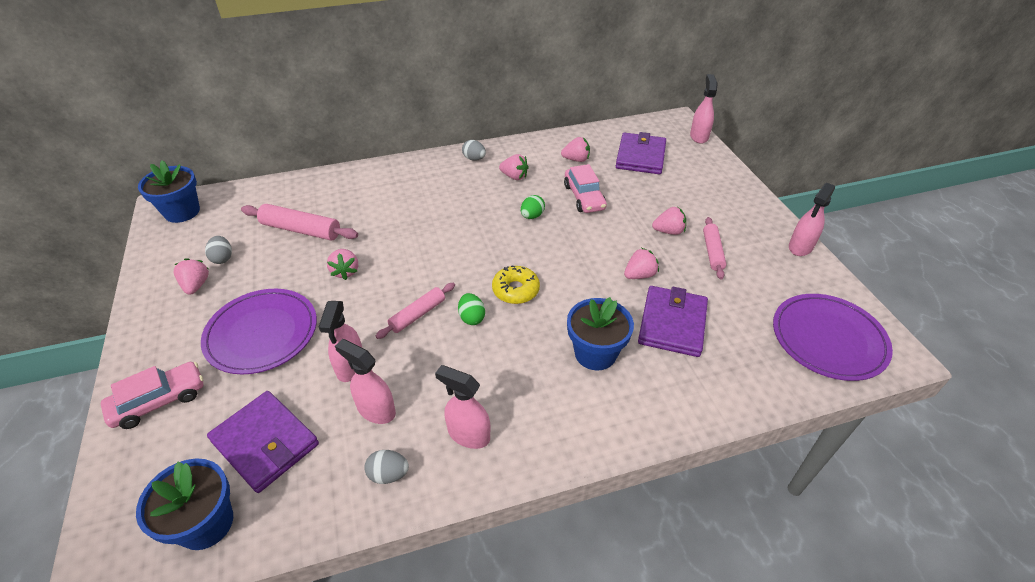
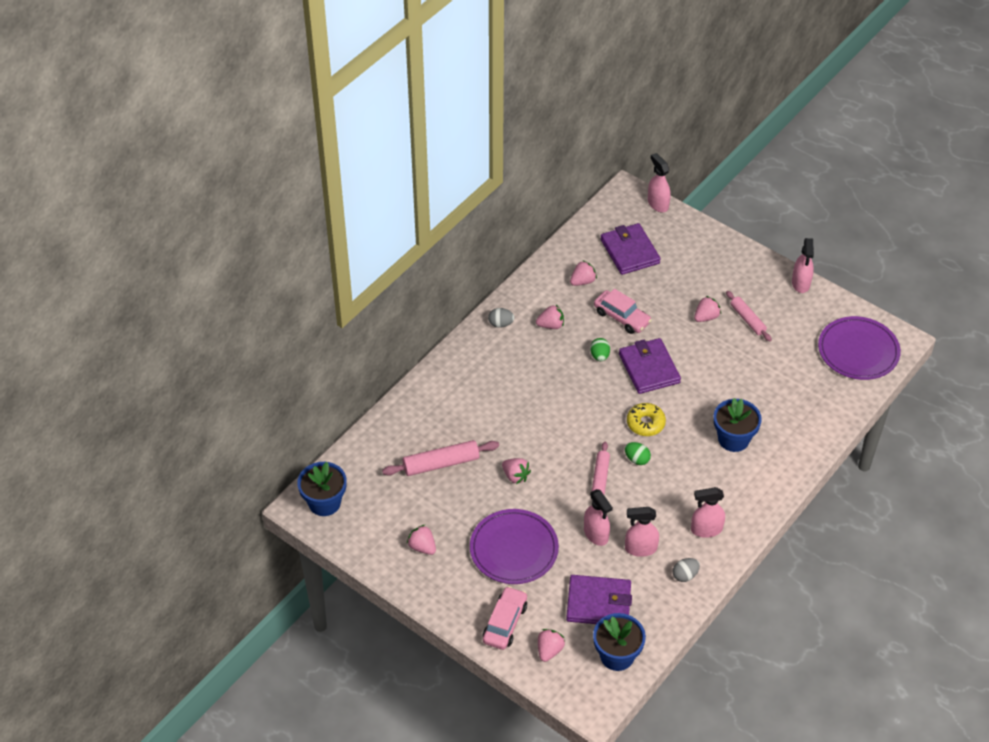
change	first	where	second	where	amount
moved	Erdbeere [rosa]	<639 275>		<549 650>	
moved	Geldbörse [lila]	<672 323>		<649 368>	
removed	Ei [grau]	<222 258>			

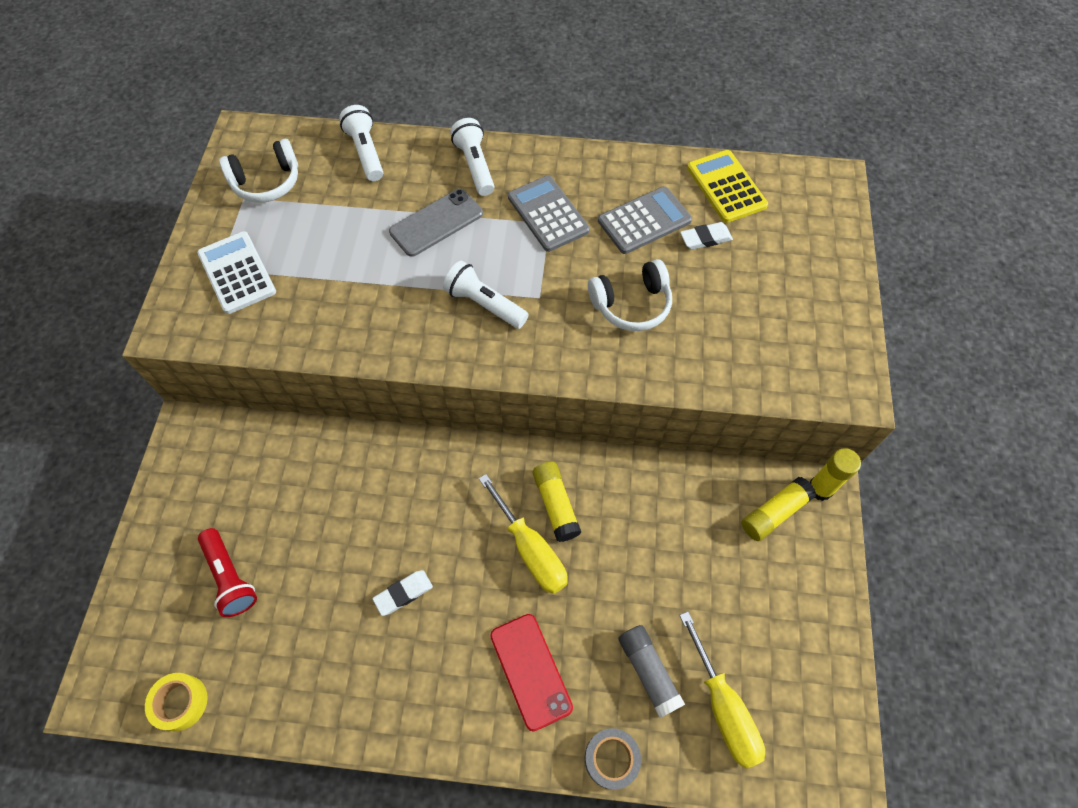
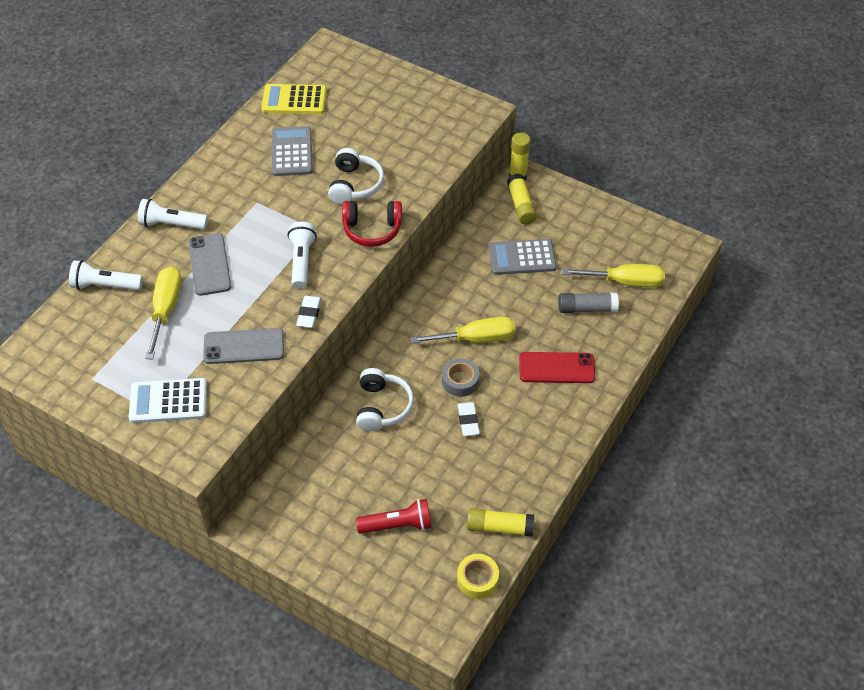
change	first	where	second	where	amount
added			Schraubenzieher [gelb]	<166 309>	
added			Handy [grau]	<244 346>	
turned	Taschenlampe [weiß]	<484 304>		<302 261>	120 degrees clockwise
moved	Radiergummi [weiß]	<705 238>		<309 314>	
added			Kopfhörer [rot]	<372 229>	
moved	Kopfhörer [weiß]	<267 182>		<382 407>	
moved	Klebeband [grau]	<611 759>		<460 381>	
moved	Klebestift [gelb]	<556 504>		<499 527>	
moved	Taschenrechner [grau]	<548 214>		<522 257>	

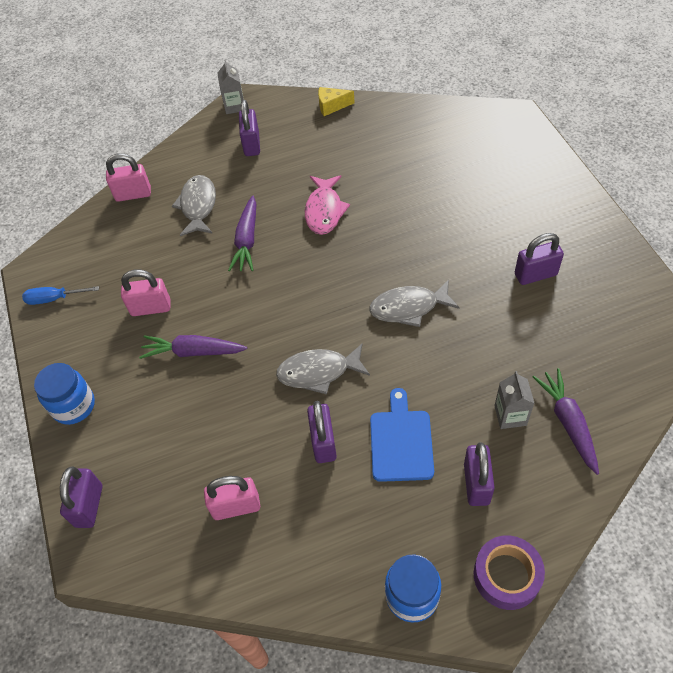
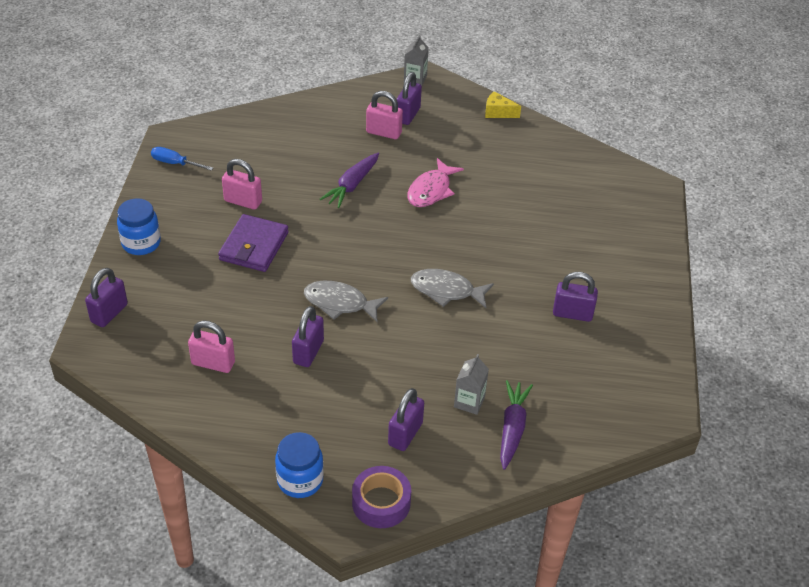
change	first	where	second	where	amount
replaced	Karotte [lila]	<193 352>	Geldbörse [lila]	<254 246>	
moved	Vorhängeschloss [rosa]	<133 194>		<383 132>	
removed	Fisch [grau]	<198 206>			
removed	Schneidebrett [blau]	<401 441>			

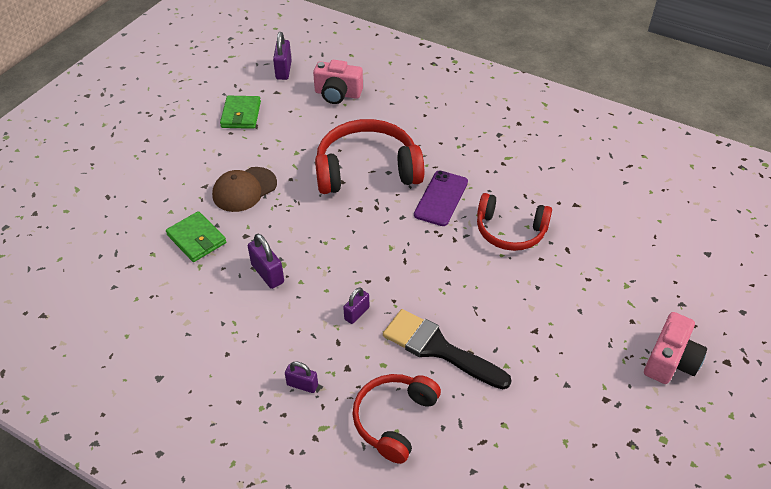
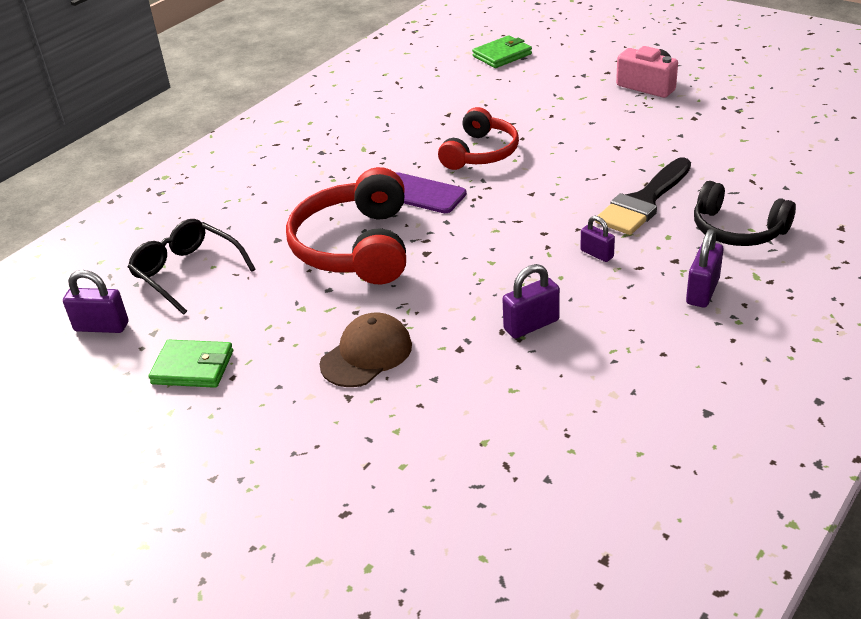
change	first	where	second	where	amount
replaced	Kamera [rosa]	<337 94>	Brille [schwarz]	<187 272>	
turned	Kappe [braun]	<244 189>		<366 354>	105 degrees counterclockwise
moved	Geldbörse [grün]	<196 239>		<502 55>	
resized	Vorhängeschloss [lila]	<302 385>		<702 291>	x1.52
recoloured	Kopfhörer [rot]	<394 419>	Kopfhörer [schwarz]	<737 230>	

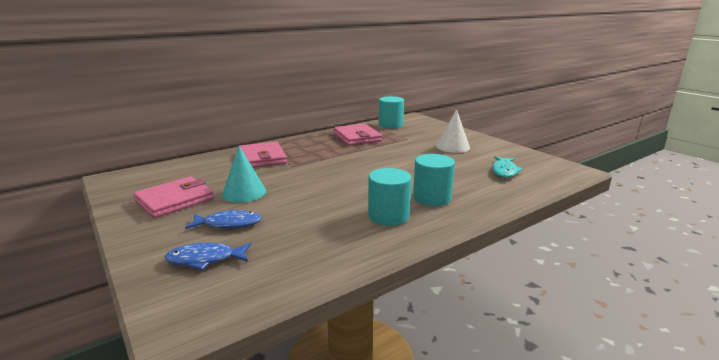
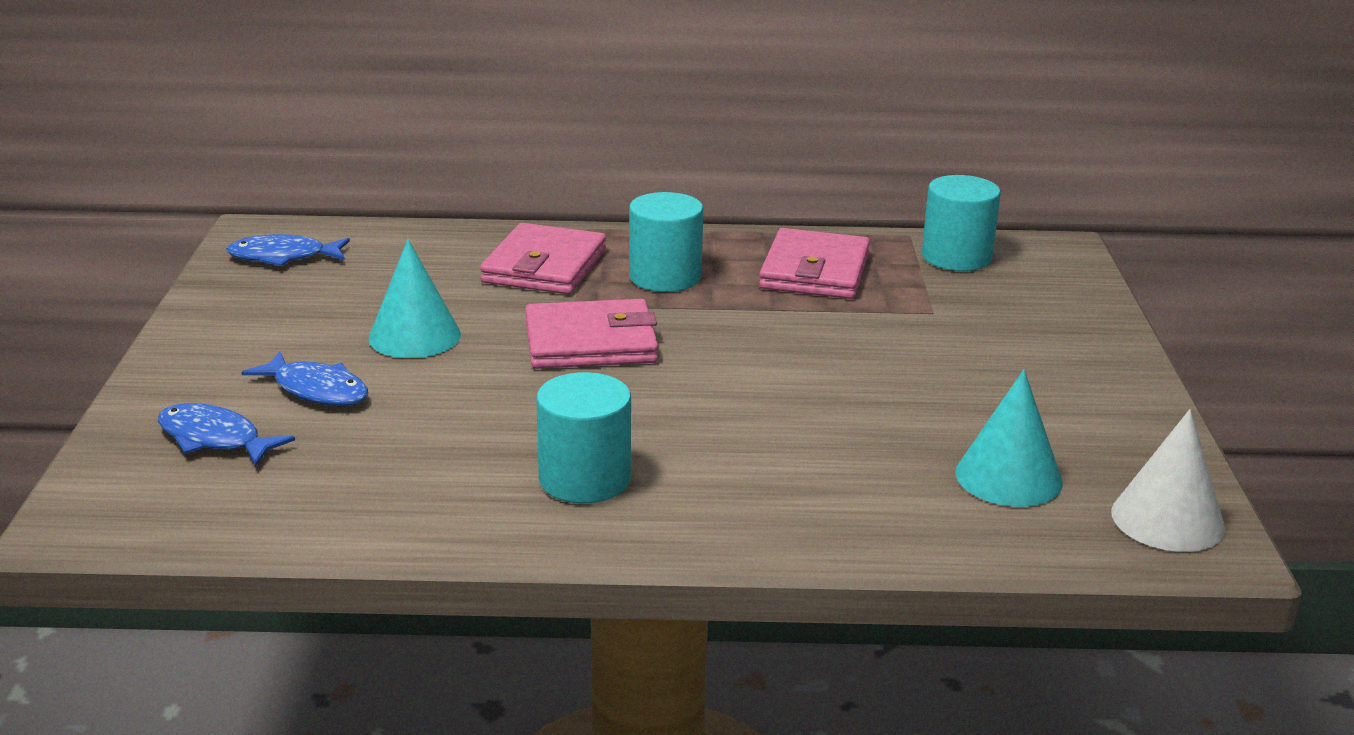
change	first	where	second	where	amount
added			Fisch [blau]	<283 257>	
moved	Geldbörse [rosa]	<175 200>		<590 342>	
moved	Vollzylinder [türkis]	<432 198>		<665 277>	
replaced	Fisch [türkis]	<504 171>	Kegel [türkis]	<1008 477>	
moved	Kegel [weiß]	<453 147>		<1167 519>	

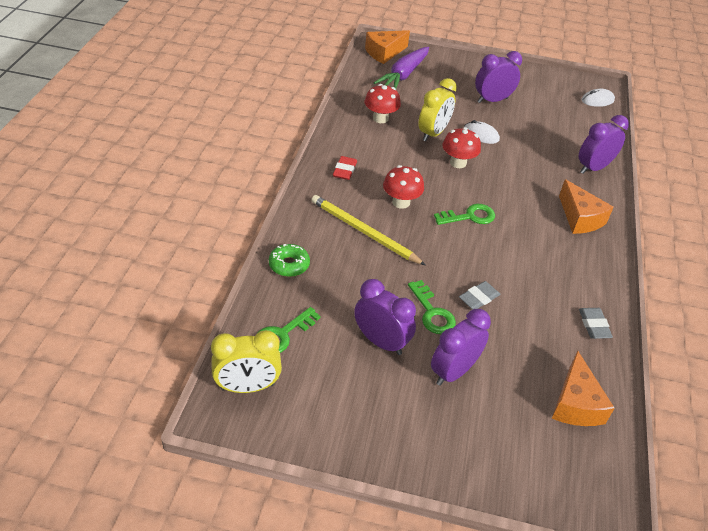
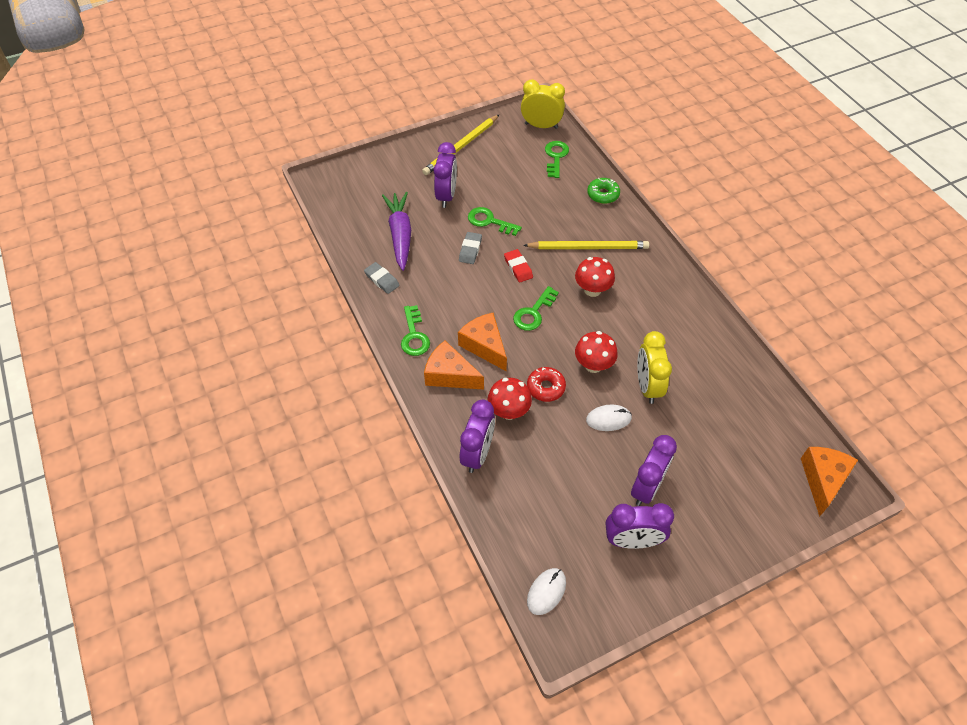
change	first	where	second	where	amount
moved	Karotte [lila]	<403 75>		<400 235>	
added			Schlüssel [grün]	<414 336>	
added			Bleistift [gelb]	<461 147>	
moved	Käse [orange]	<575 404>		<484 346>	
moved	Pilz [rot]	<380 118>		<509 411>	
moved	Radiergummi [rot]	<344 170>		<518 267>	
turned	Wecker [gelb]	<247 387>		<541 126>	60 degrees clockwise
added			Donut [rot]	<545 387>	
moved	Wecker [lila]	<381 342>		<632 541>	

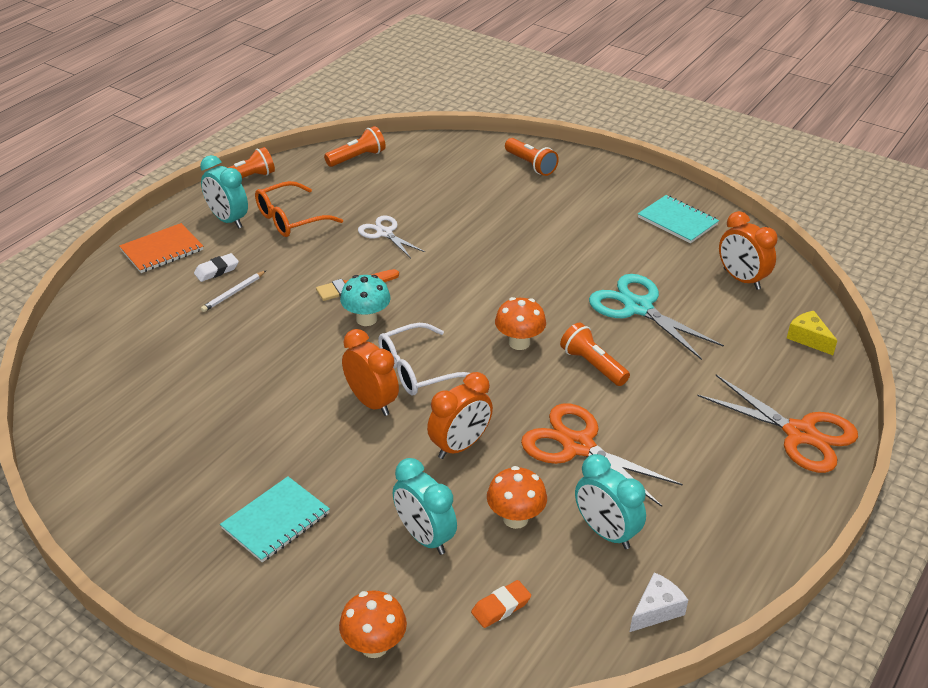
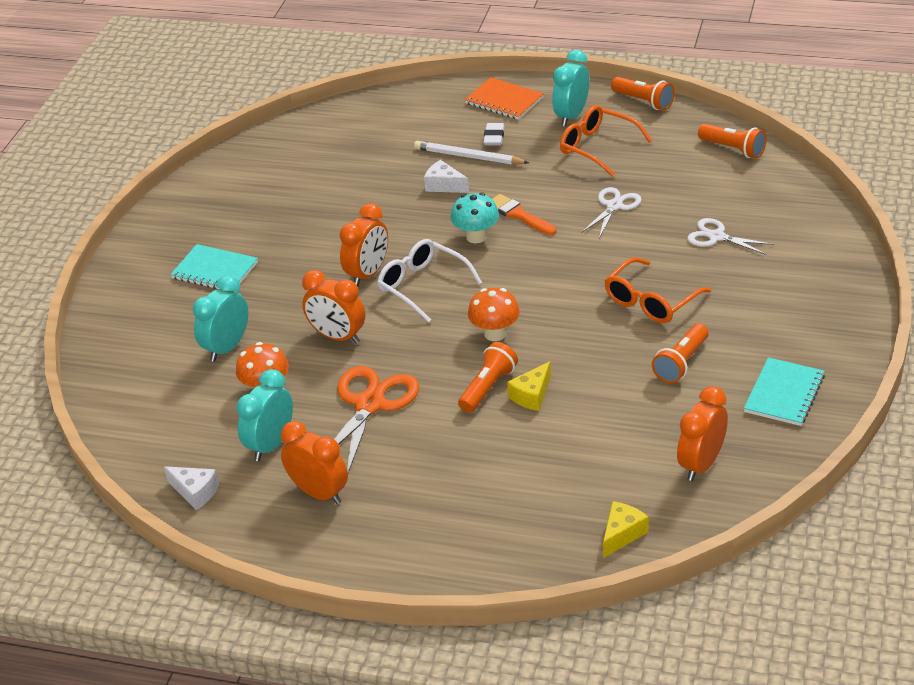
change	first	where	second	where	amount
added			Wecker [orange]	<319 493>	
resized	Bleistift [weiß]	<233 293>		<468 157>	x1.54
added			Käse [weiß]	<444 185>	
turned	Radiergummi [weiß]	<216 270>		<494 137>	60 degrees clockwise
added			Käse [gelb]	<532 395>	
added			Brille [orange]	<651 301>	
moved	Taschenlampe [orange]	<530 165>		<681 363>	
added			Schere [weiß]	<716 236>	
removed	Pilz [orange]	<374 645>			
removed	Radiergummi [orange]	<501 607>			
removed	Schere [türkis]	<638 307>			
removed	Schere [orange]	<800 434>			

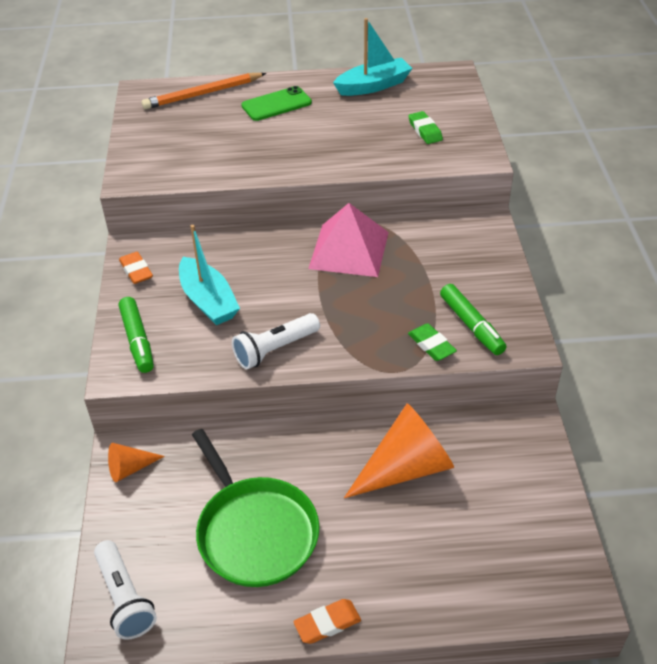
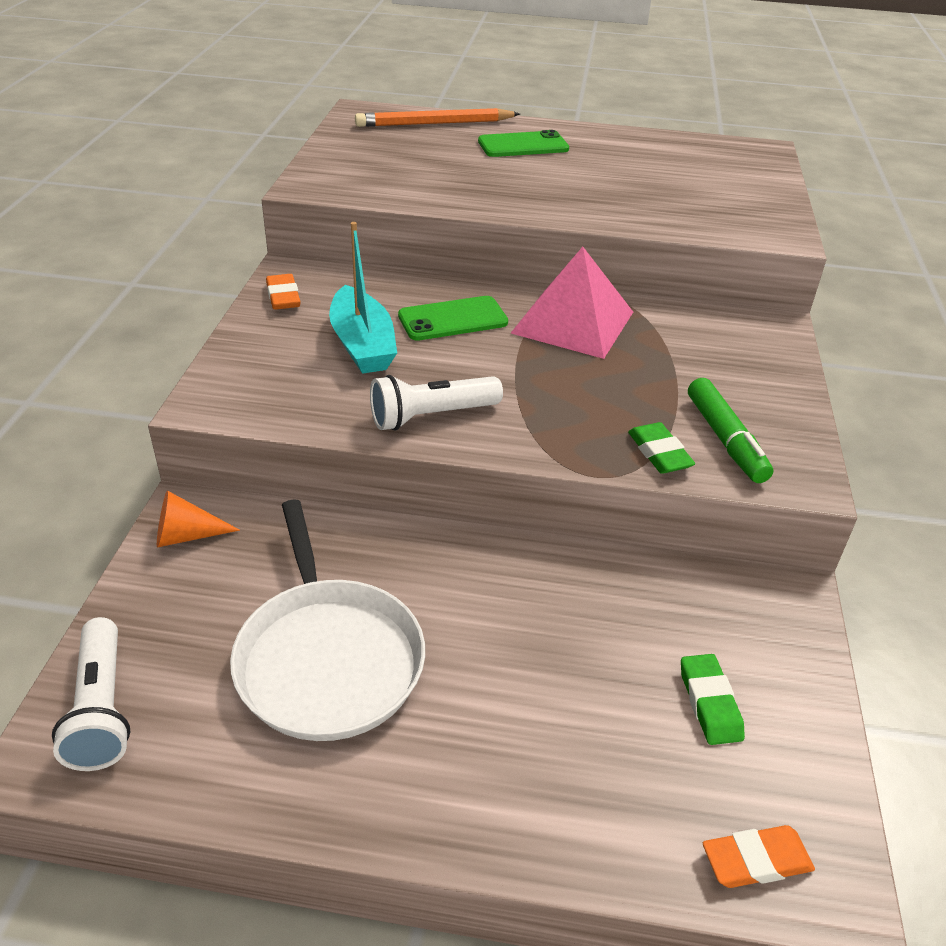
change	first	where	second	where	amount
recoloured	Pfanne [grün]	<255 531>	Pfanne [weiß]	<328 658>	
added			Handy [grün]	<453 319>	
moved	Radiergummi [grün]	<425 131>		<709 703>	
moved	Radiergummi [orange]	<327 623>		<756 861>	
removed	Filzstift [grün]	<137 340>			
removed	Boot [türkis]	<373 86>			
removed	Kegel [orange]	<405 468>			

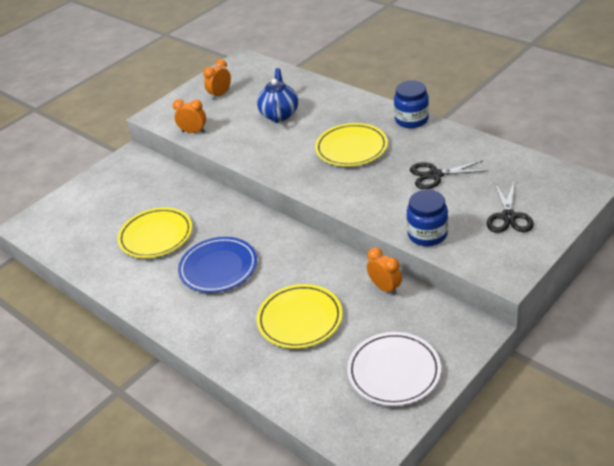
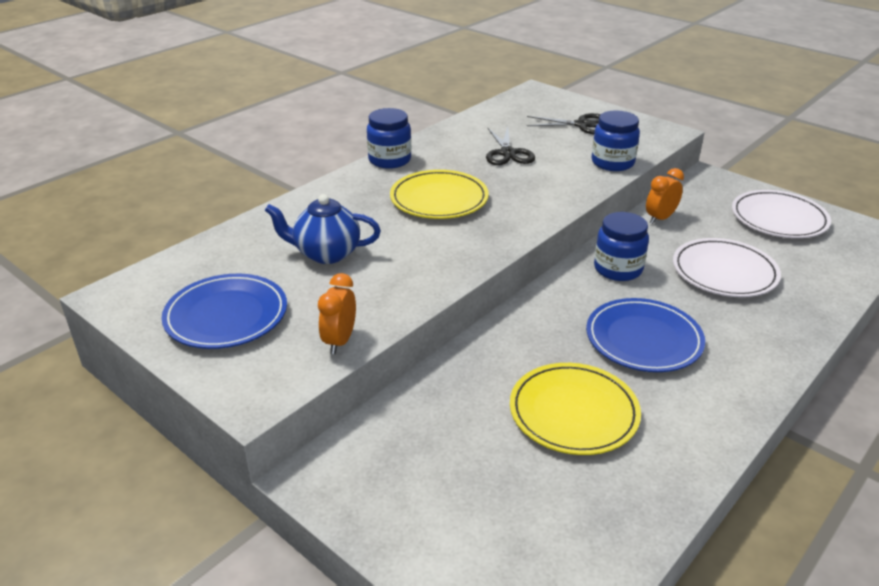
change	first	where	second	where	amount
replaced	Wecker [orange]	<220 95>	Teller [blau]	<226 316>	
added			Einmachglas [blau]	<618 269>	
recoloured	Teller [gelb]	<300 319>	Teller [weiß]	<724 272>	

